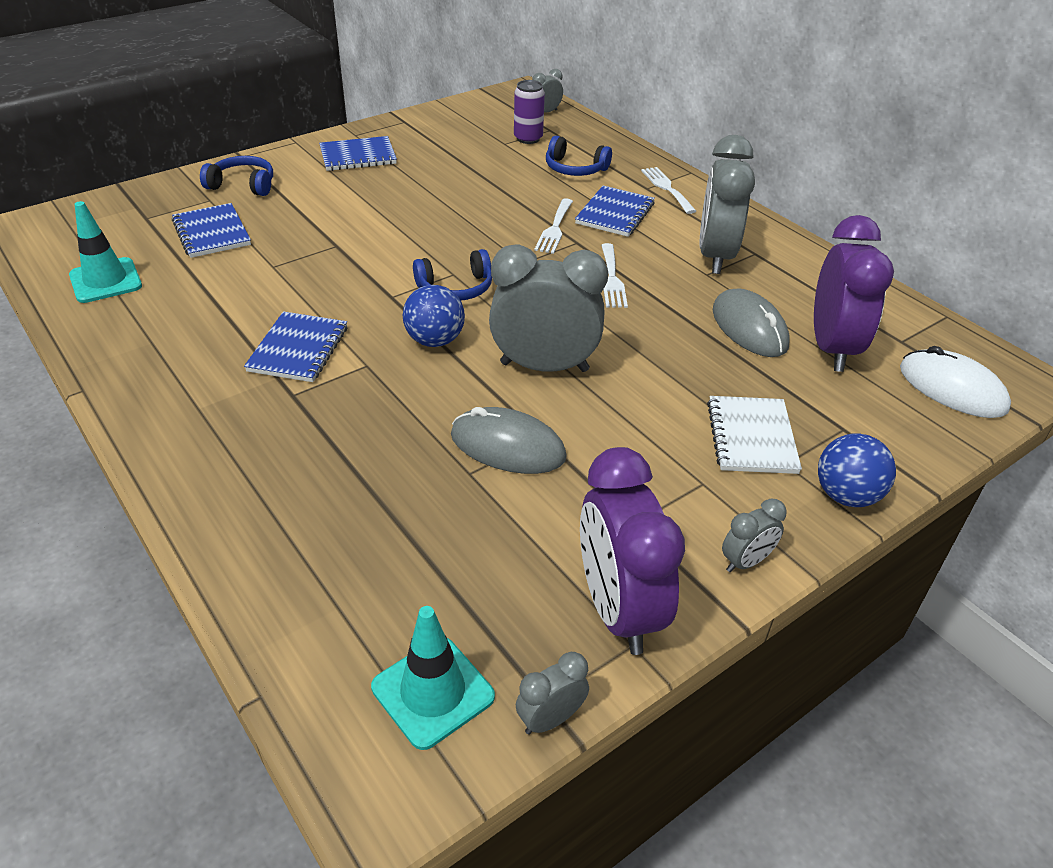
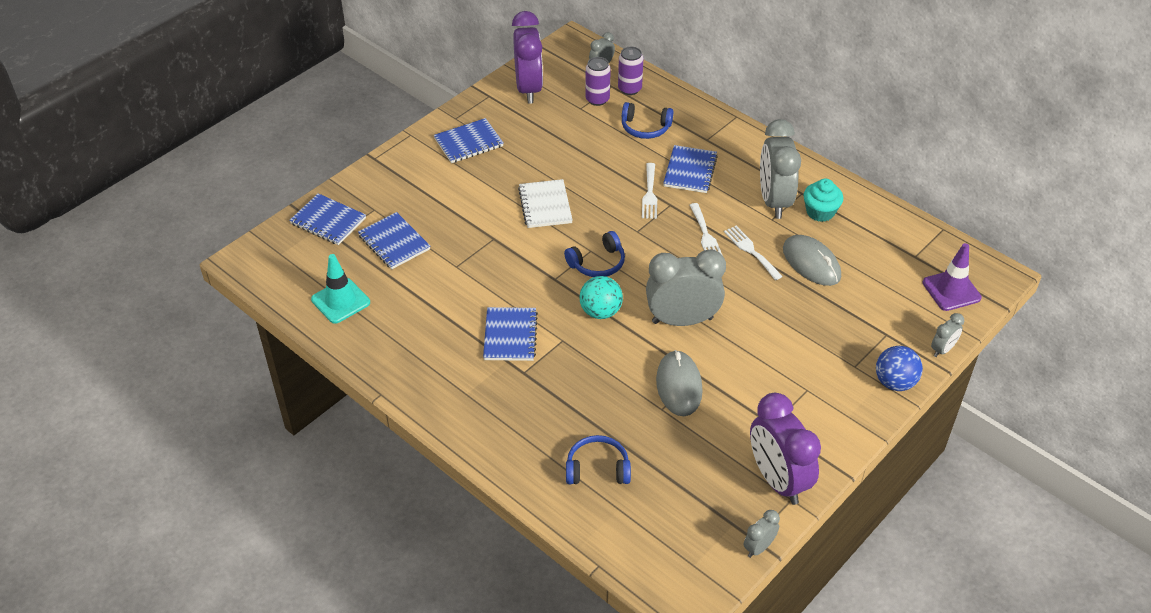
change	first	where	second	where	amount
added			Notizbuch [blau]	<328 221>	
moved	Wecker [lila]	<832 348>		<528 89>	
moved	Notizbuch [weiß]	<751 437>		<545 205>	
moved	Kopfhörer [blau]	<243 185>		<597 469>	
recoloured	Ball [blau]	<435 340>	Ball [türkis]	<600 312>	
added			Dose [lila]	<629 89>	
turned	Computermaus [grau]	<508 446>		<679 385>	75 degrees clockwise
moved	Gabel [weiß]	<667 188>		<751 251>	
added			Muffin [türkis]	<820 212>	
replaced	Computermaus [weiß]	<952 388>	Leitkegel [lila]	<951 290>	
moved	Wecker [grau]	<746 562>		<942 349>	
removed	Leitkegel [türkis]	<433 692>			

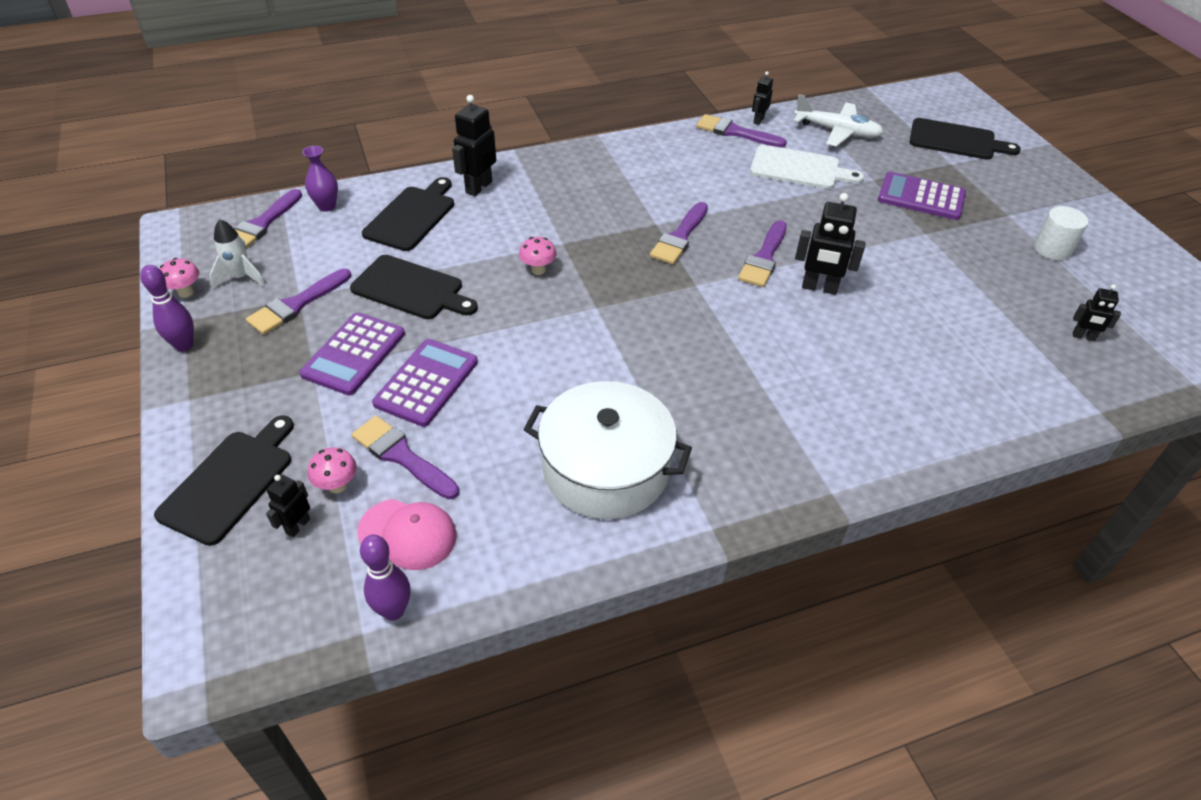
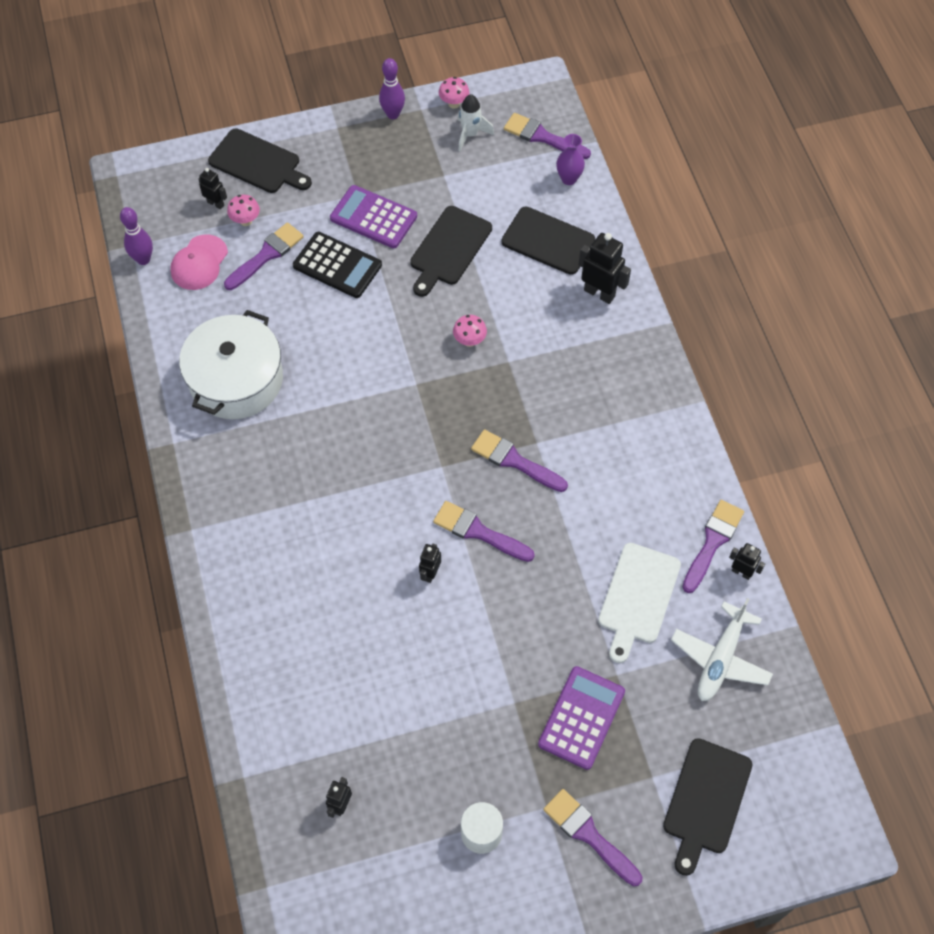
change	first	where	second	where	amount
recoloured	Taschenrechner [lila]	<426 383>	Taschenrechner [schwarz]	<337 265>	
resized	Roboter [schwarz]	<819 288>		<430 573>	x0.58
moved	Pinsel [lila]	<296 305>		<588 834>	

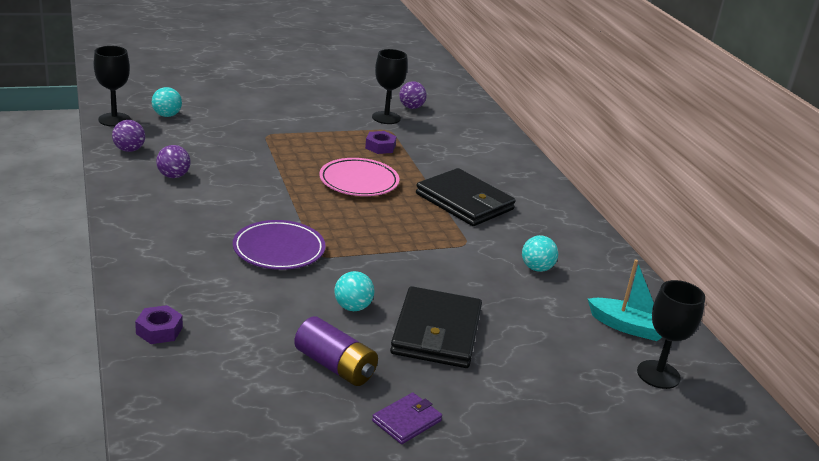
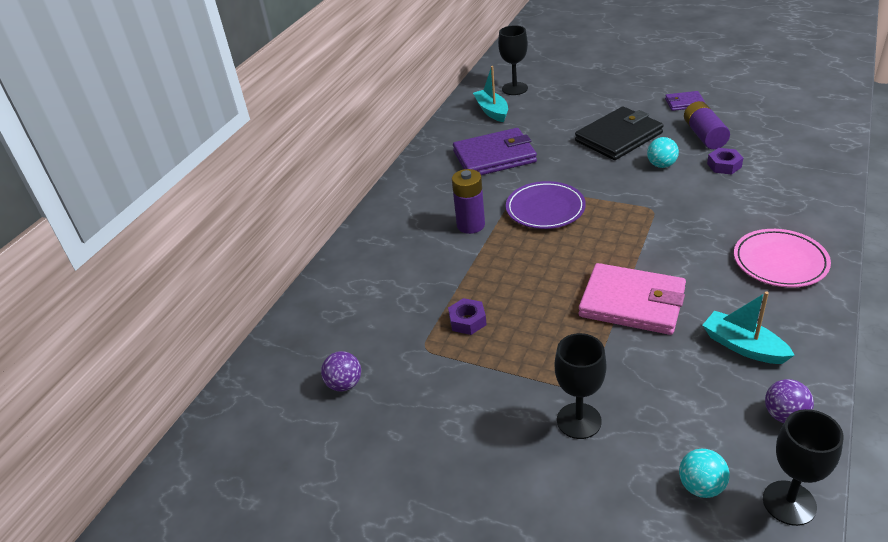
change	first	where	second	where	amount
replaced	Geldbörse [schwarz]	<464 202>	Batterie [lila]	<471 225>	
replaced	Ball [türkis]	<537 268>	Geldbörse [lila]	<494 157>	
moved	Teller [lila]	<279 250>		<545 209>	
moved	Kelch [schwarz]	<386 118>		<579 421>	
added			Geldbörse [rosa]	<632 303>	
replaced	Ball [lila]	<173 176>	Boot [türkis]	<743 346>	
moved	Sechskantmutter [lila]	<159 330>		<724 165>	
moved	Teller [rosa]	<359 182>		<780 262>	

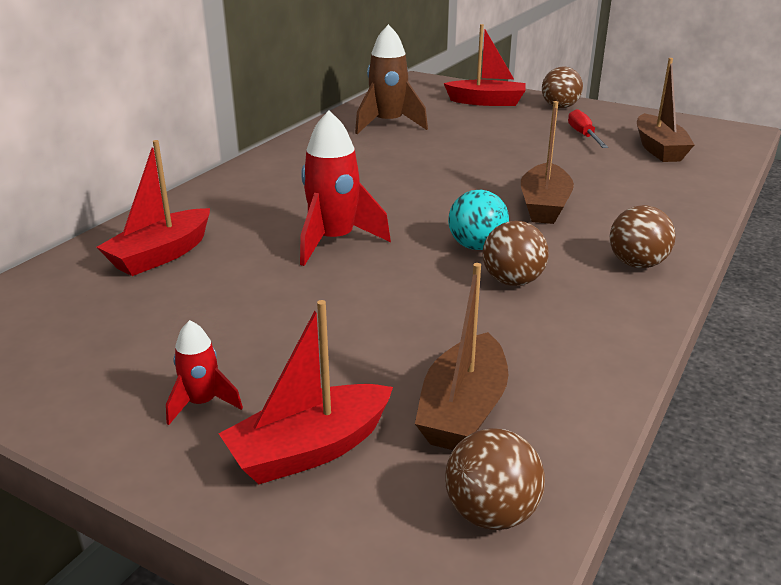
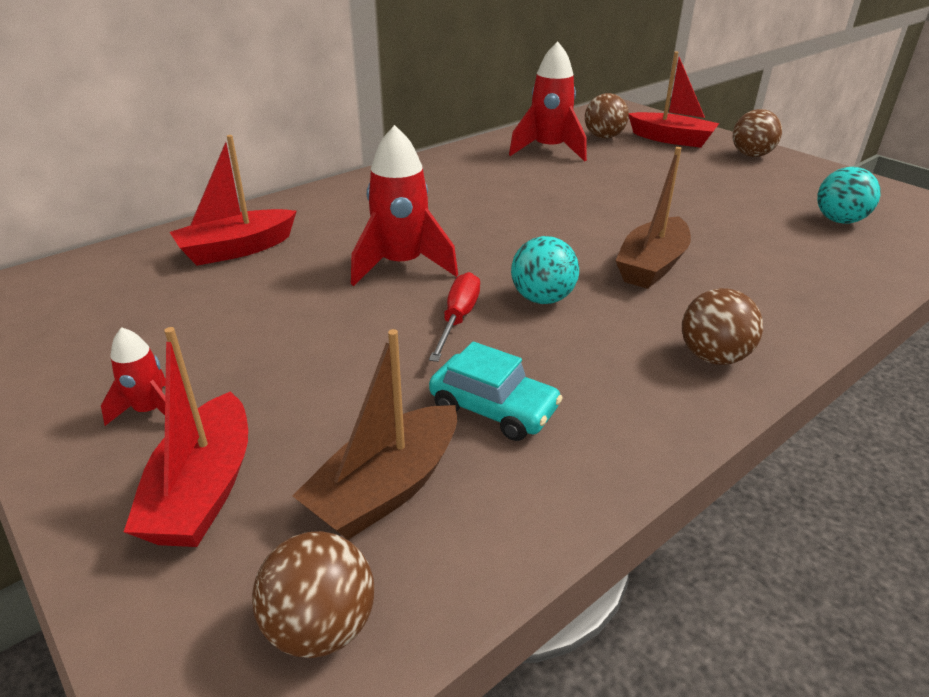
change	first	where	second	where	amount
turned	Boot [rot]	<310 449>		<204 490>	75 degrees counterclockwise
moved	Schraubenzieher [rot]	<583 135>		<458 319>	
added			Auto [türkis]	<493 408>	
recoloured	Rakete [braun]	<388 124>	Rakete [rot]	<549 150>	
moved	Ball [braun]	<512 281>		<603 137>	
replaced	Boot [braun]	<659 149>	Ball [türkis]	<839 220>	

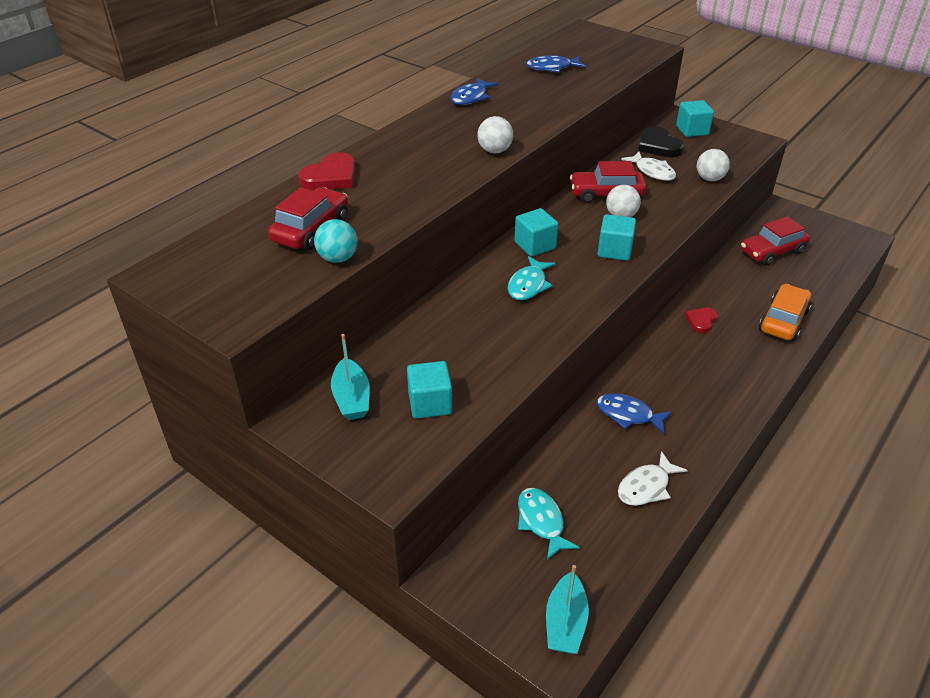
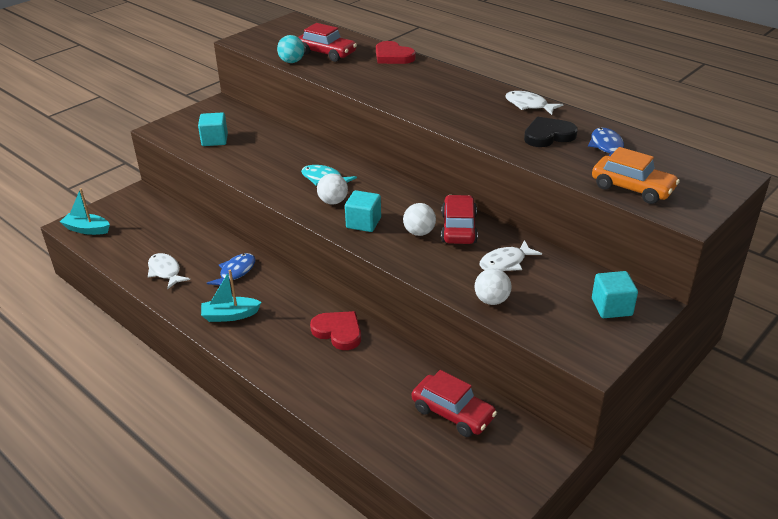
change	first	where	second	where	amount
moved	Boot [türkis]	<351 398>		<230 315>	
resized	Herz [rot]	<701 321>		<338 332>	x1.63
moved	Ball [weiß]	<494 151>		<333 202>	
turned	Auto [rot]	<772 252>		<453 413>	150 degrees clockwise
recoloured	Fisch [blau]	<471 97>	Fisch [weiß]	<529 105>	
moved	Herz [schwarz]	<658 146>		<548 135>	
moved	Auto [orange]	<783 320>		<632 188>	
removed	Kubus [türkis]	<535 245>			
removed	Fisch [türkis]	<541 522>			

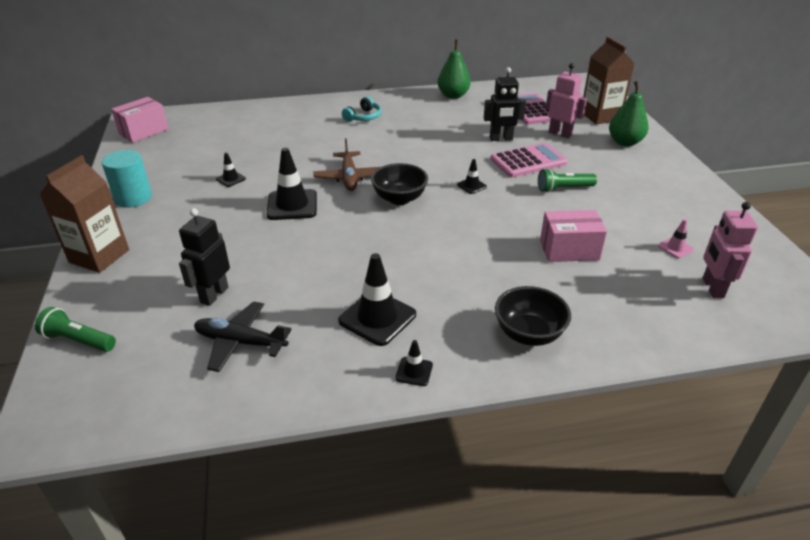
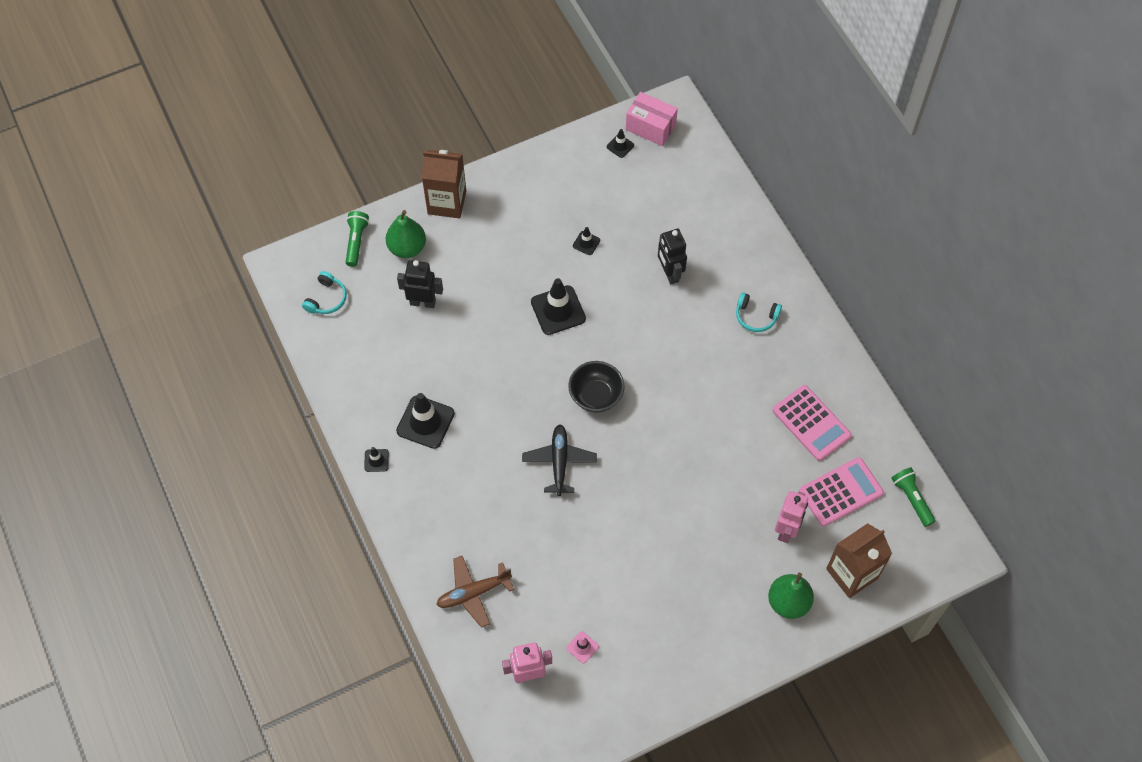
change	first	where	second	where	amount
added			Kopfhörer [türkis]	<326 299>	
moved	Birne [grün]	<453 95>		<407 248>	
moved	Flugzeug [braun]	<349 177>		<473 593>	
moved	Flugzeug [schwarz]	<240 342>		<559 462>	
moved	Leitkegel [schwarz]	<471 186>		<620 146>	
moved	Roboter [schwarz]	<501 139>		<669 273>	
moved	Taschenrechner [rosa]	<528 161>		<811 423>	
moved	Taschenlampe [grün]	<563 188>		<912 499>	
removed	Vollzylinder [türkis]	<133 198>			
removed	Schüssel [schwarz]	<528 334>			
removed	Schachtel [rosa]	<569 250>			

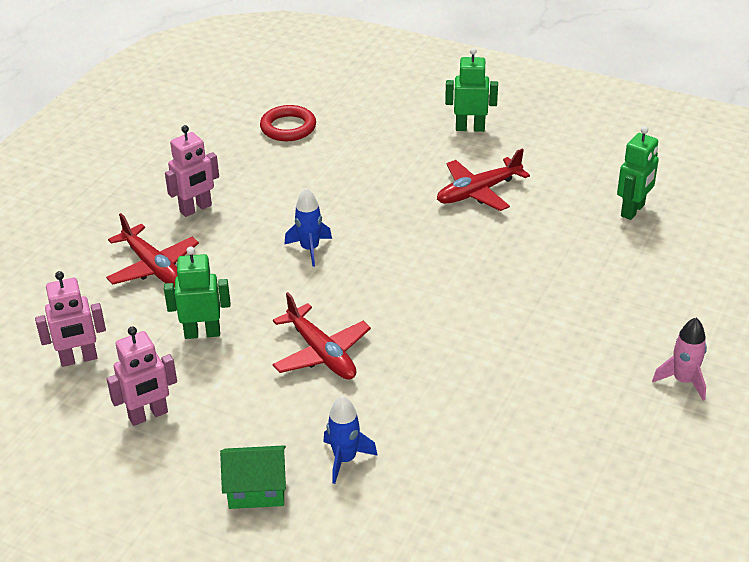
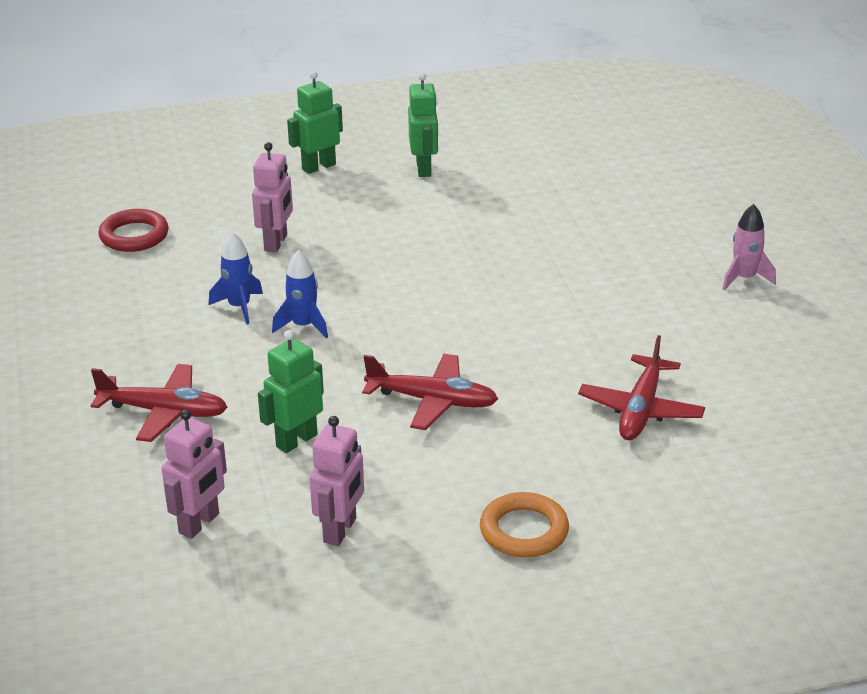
change	first	where	second	where	amount
moved	Rakete [blau]	<345 459>		<239 307>	
moved	Roboter [rosa]	<196 209>		<276 243>	
moved	Roboter [grün]	<633 210>		<424 169>	
replaced	Haus [grün]	<256 490>	Ring [orange]	<524 531>	
moved	Flugzeug [rot]	<478 192>		<641 409>	

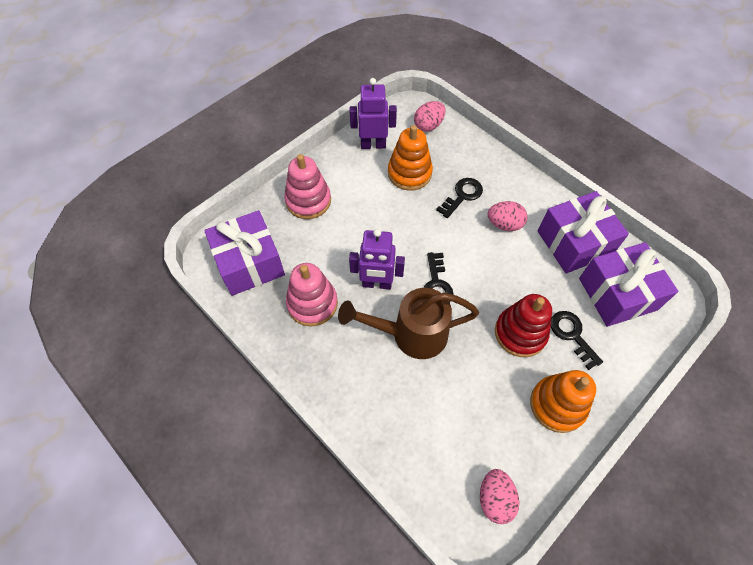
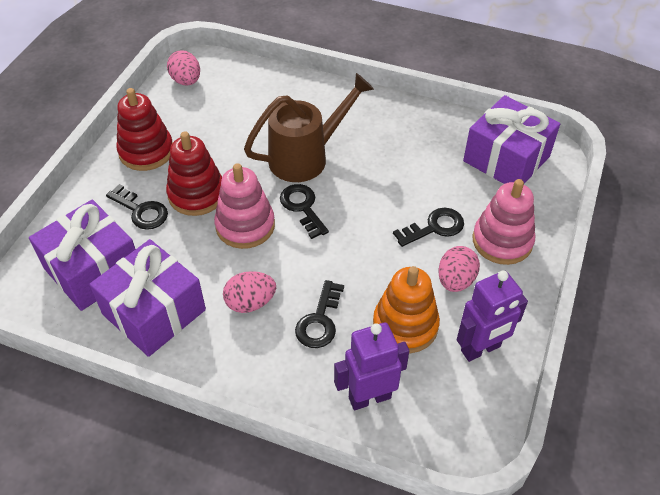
change	first	where	second	where	amount
recoloured	Stapelspielzeug [orange]	<557 405>	Stapelspielzeug [rot]	<146 151>	
moved	Stapelspielzeug [rosa]	<312 303>		<245 226>	
moved	Roboter [lila]	<377 284>		<369 397>	
added			Schlüssel [schwarz]	<434 227>	
moved	Ei [rosa]	<428 125>		<455 280>	

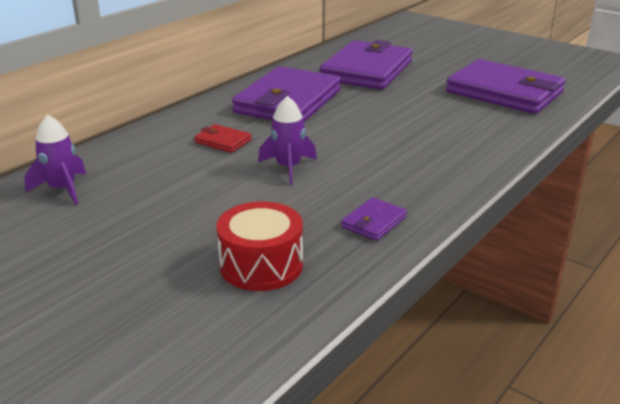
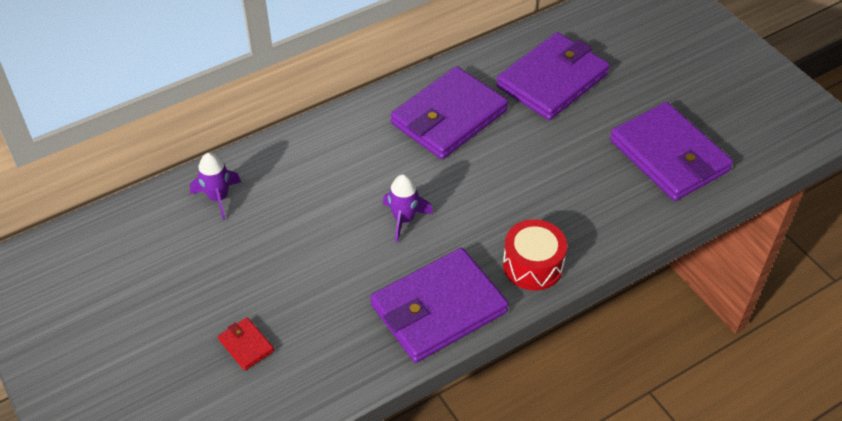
change	first	where	second	where	amount
moved	Geldbörse [rot]	<223 141>		<246 345>	
resized	Geldbörse [lila]	<374 222>		<439 309>	x2.40
moved	Trommel [rot]	<261 265>		<533 265>	

